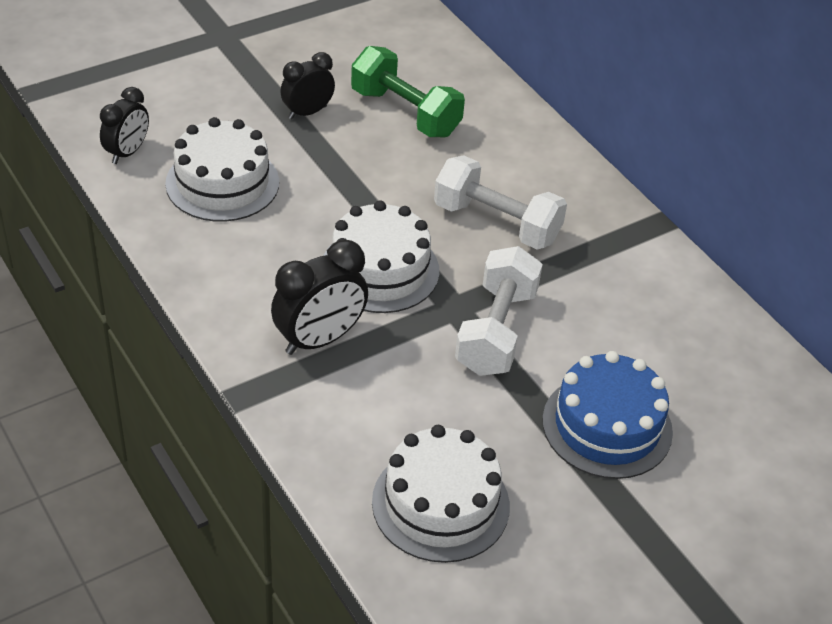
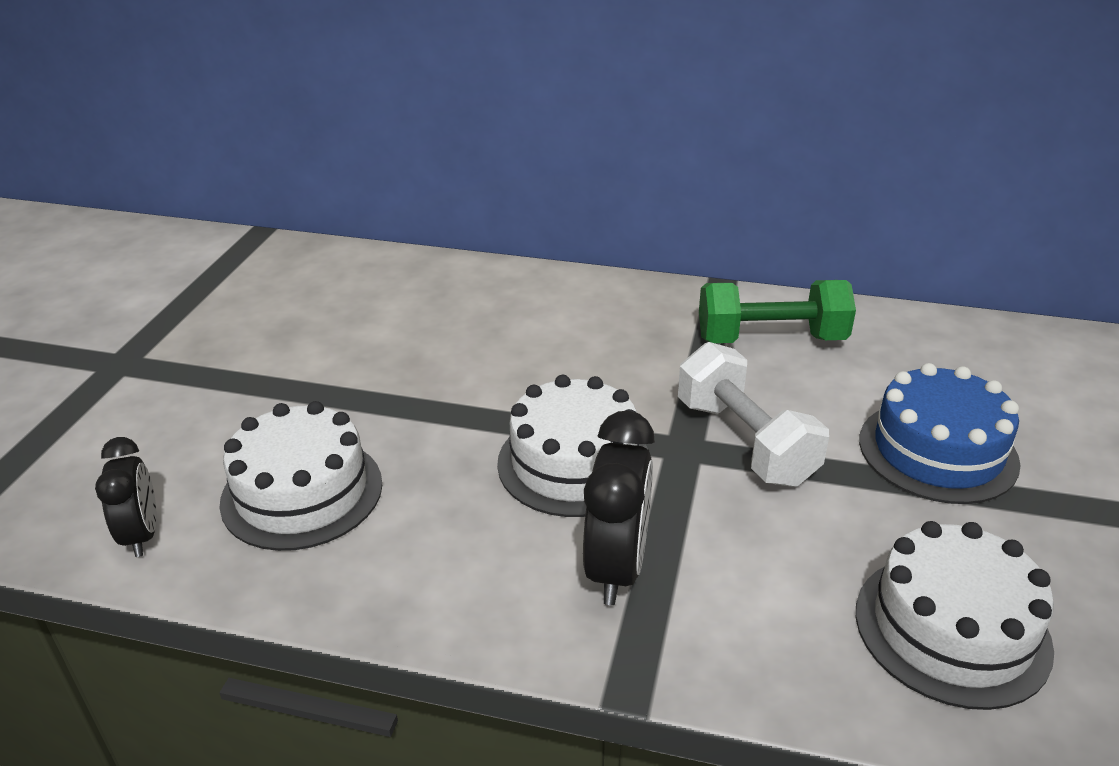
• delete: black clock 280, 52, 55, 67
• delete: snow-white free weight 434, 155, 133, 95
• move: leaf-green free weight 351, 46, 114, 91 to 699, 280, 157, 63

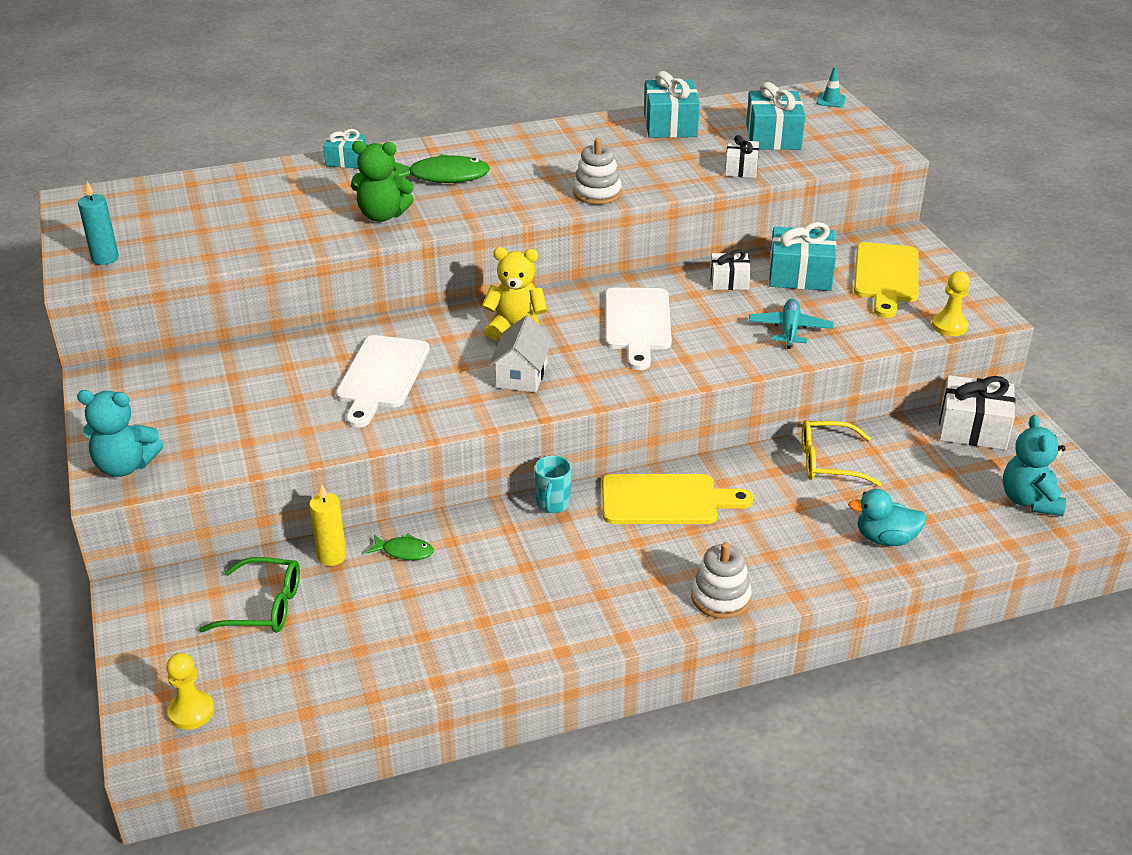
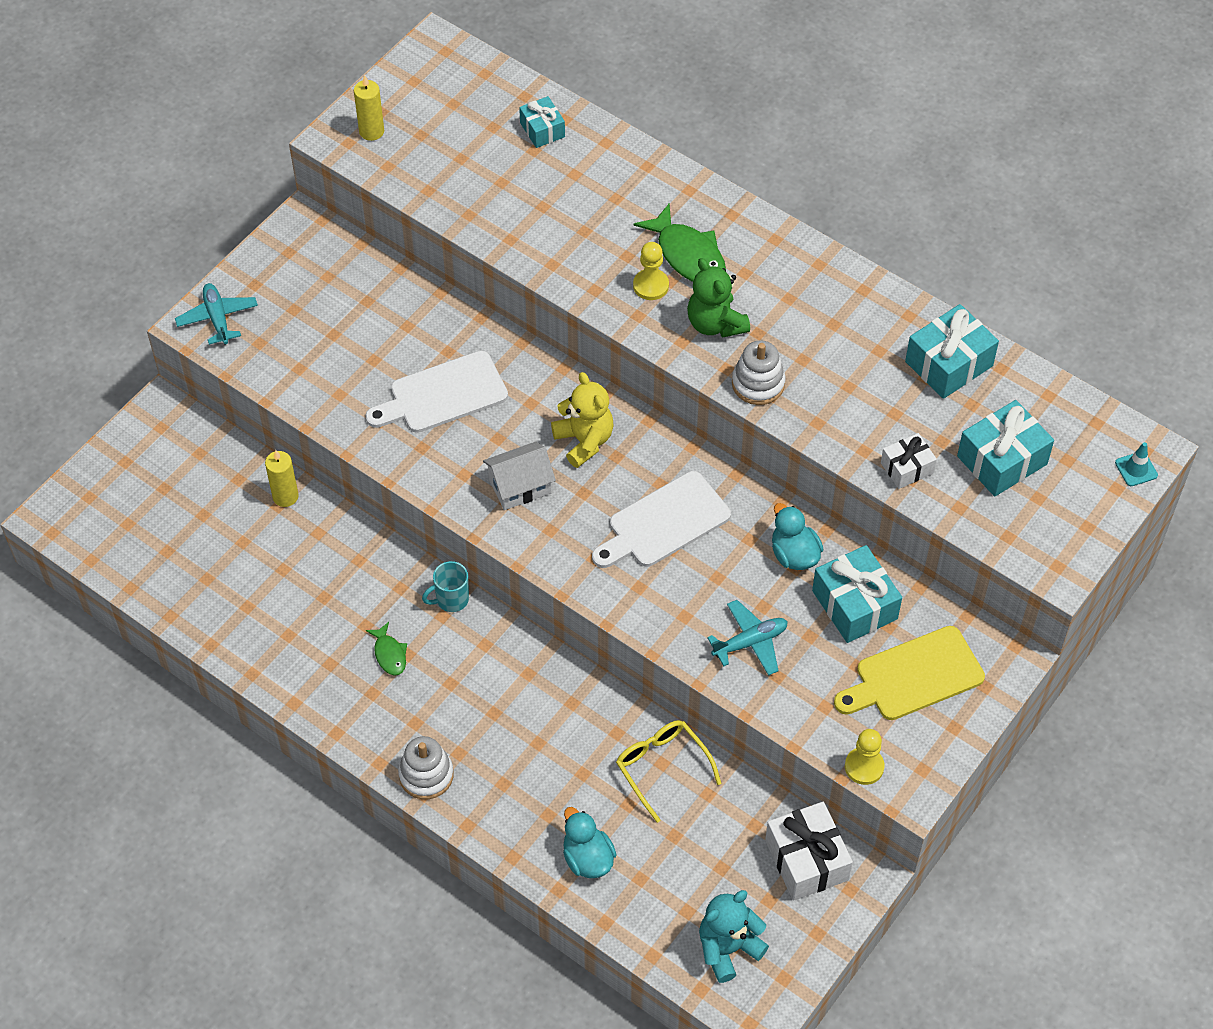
• delete: leaf-green eyeglasses 199, 557, 101, 76
• delete: bright yellow cutting board 602, 474, 151, 50
• move: bright yellow pawn 166, 653, 49, 77 to 633, 242, 36, 58
• move: teal present 323, 129, 44, 39 to 519, 96, 46, 52
• move: leaf-green teddy bear 351, 140, 63, 82 to 687, 258, 63, 80
• move: leaf-green toy fish 366, 534, 68, 26 to 366, 622, 41, 54
• replace: teal teddy bear 77, 390, 86, 87 to teal plane 175, 283, 83, 62
• replace: snow-white present 710, 249, 41, 41 to teal rubber duck 772, 503, 51, 67
• recolor: teal wax candle 78, 181, 41, 84 to bright yellow wax candle 354, 75, 30, 66

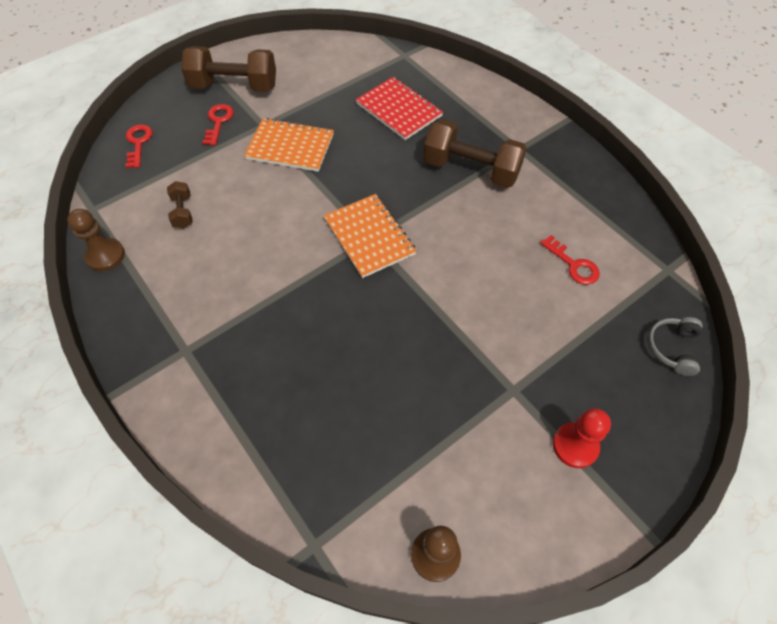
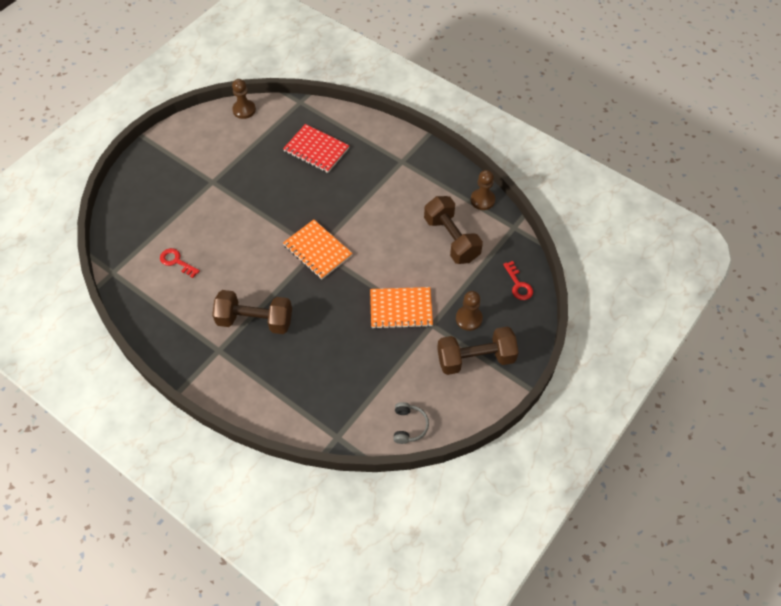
• delete: scarlet pawn 553, 408, 58, 60
• move: scarlet exercise book 356, 77, 87, 63 to 283, 124, 67, 49
• move: gray headset 648, 317, 55, 59 to 393, 402, 36, 42
• replace: scarlet door key 202, 104, 32, 42 to brown pawn 456, 291, 27, 40
• resize: brown free weight 167, 181, 26, 47 = 424, 196, 59, 68 x2.12

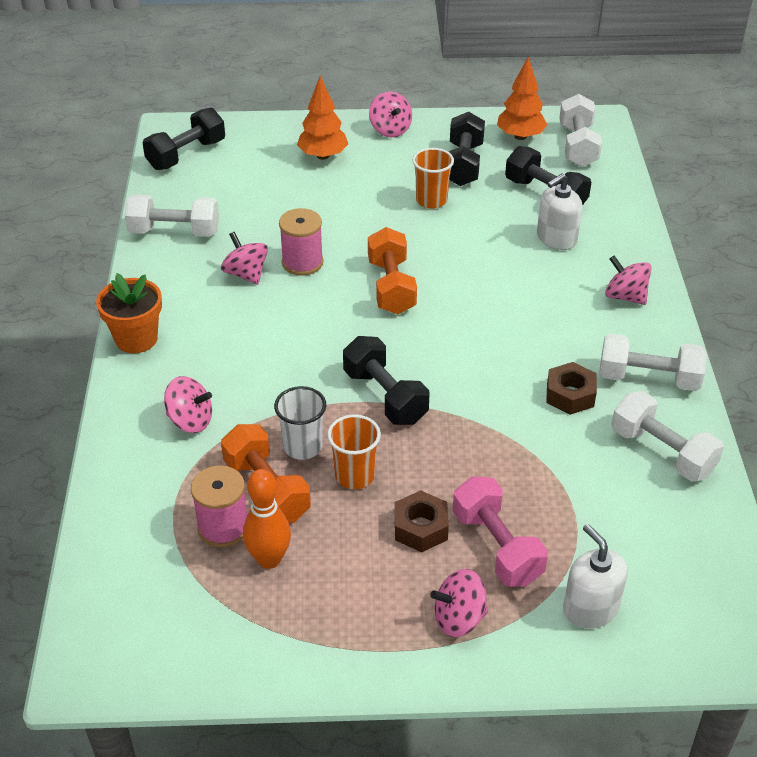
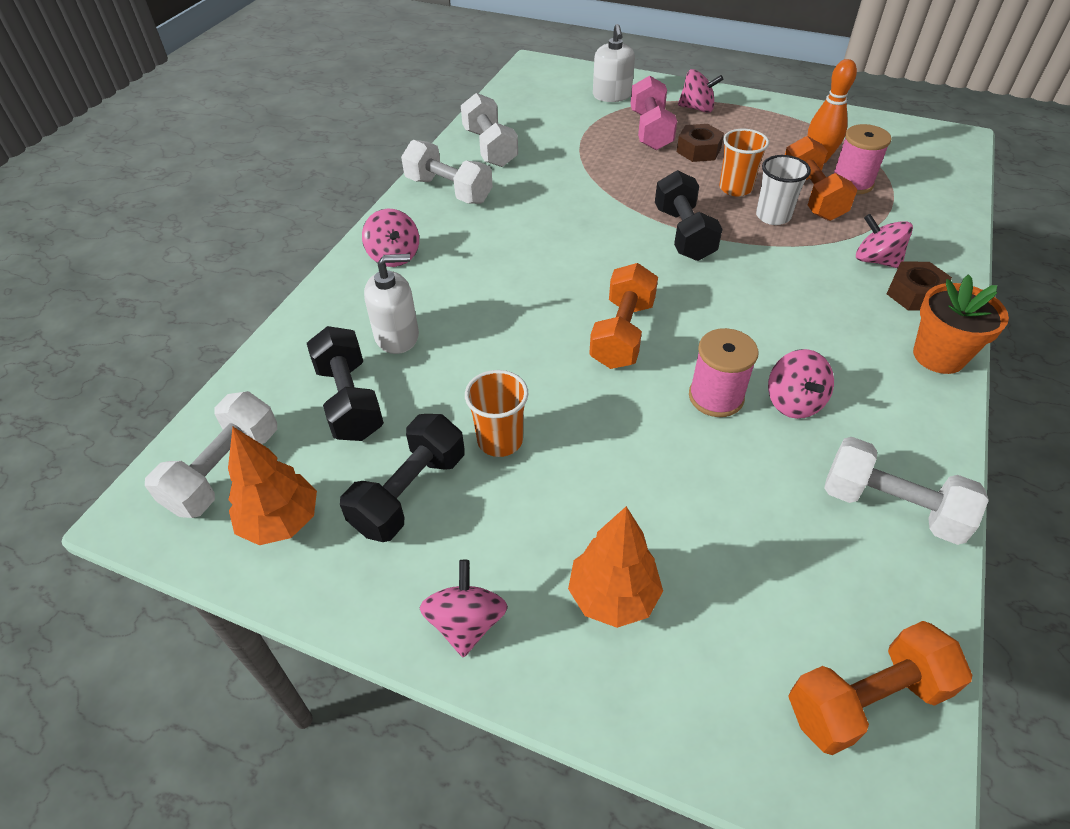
• move: brown hexagon nut 546, 362, 51, 53 to 887, 262, 65, 48
• recolor: black free weight 143, 108, 82, 62 to orange free weight 788, 621, 184, 134

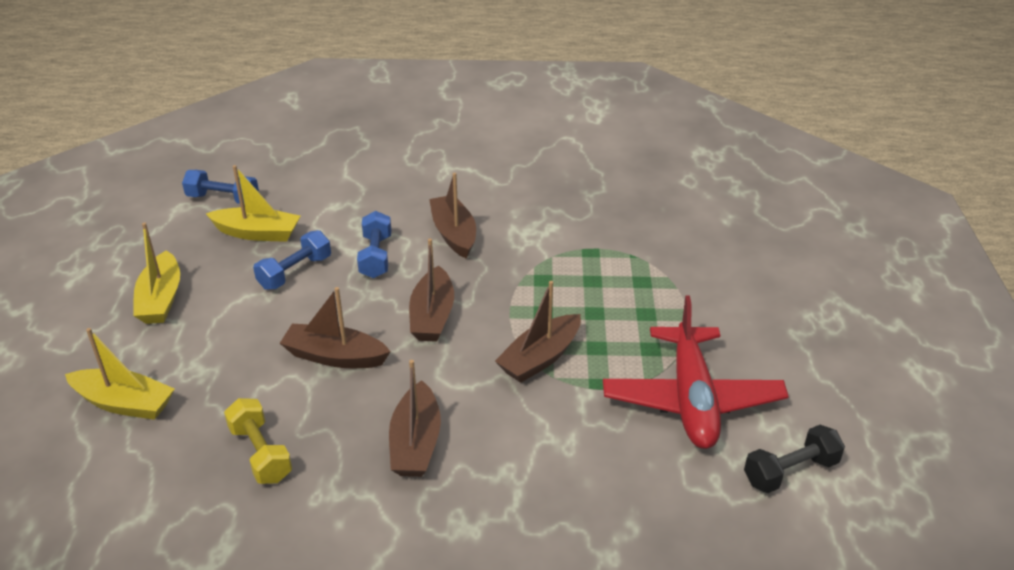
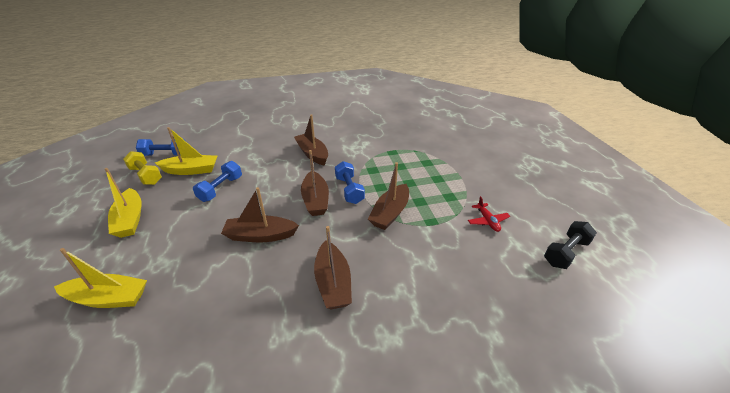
• move: bright yellow free weight 224, 398, 68, 86 to 123, 151, 39, 34
• move: cobalt free weight 357, 211, 34, 67 to 335, 161, 30, 43
• resize: scarlet plane 603, 296, 186, 153 = 468, 196, 42, 36 x0.40

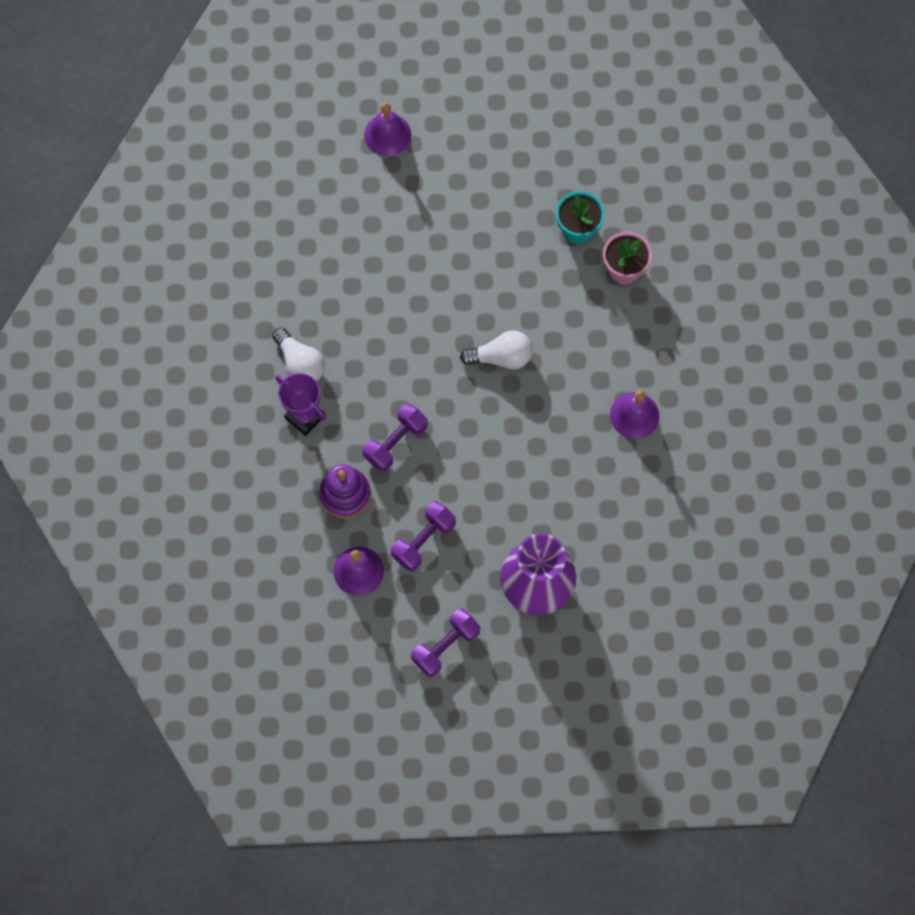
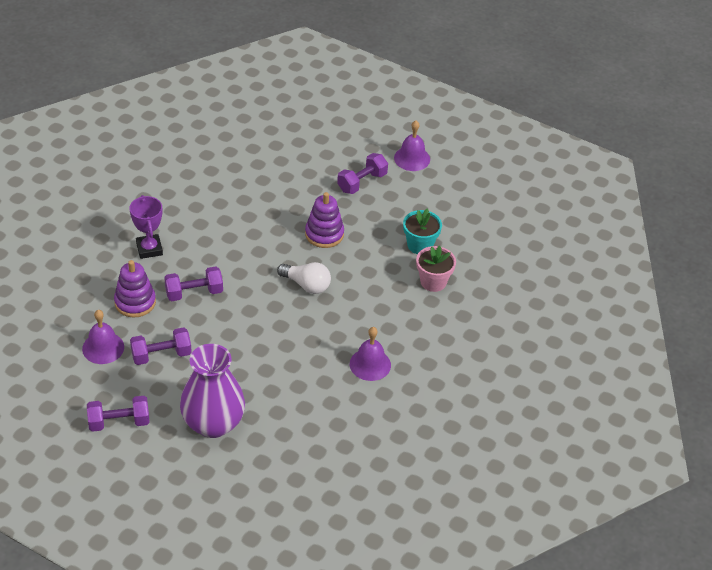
• delete: snow-white light bulb 272, 327, 53, 54
• insert: royal purple stacking toy 305, 192, 39, 56
• insert: royal purple free weight 337, 153, 51, 41
• move: royal purple hand bell 364, 103, 47, 53 to 394, 121, 36, 50

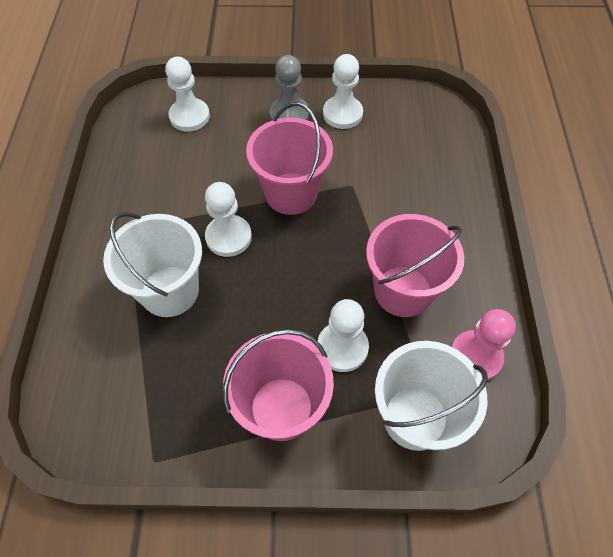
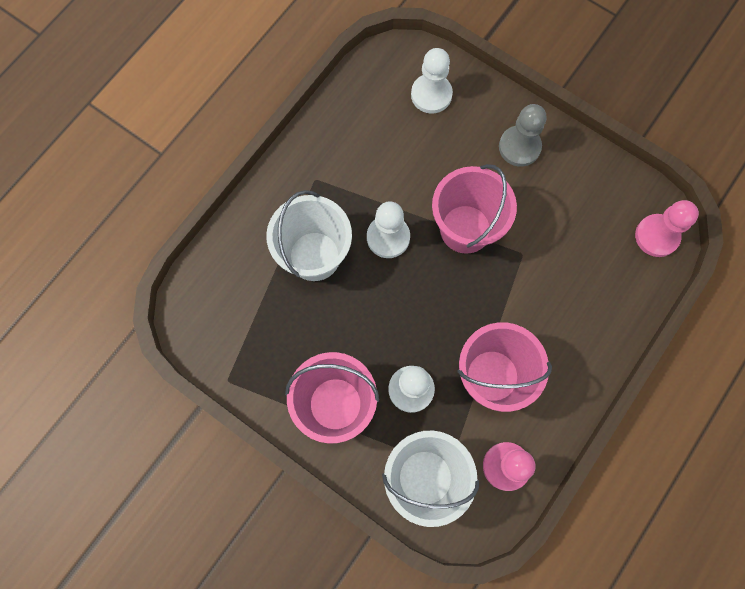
• delete: snow-white pawn 323, 54, 40, 75
• insert: pink pawn 635, 200, 64, 57

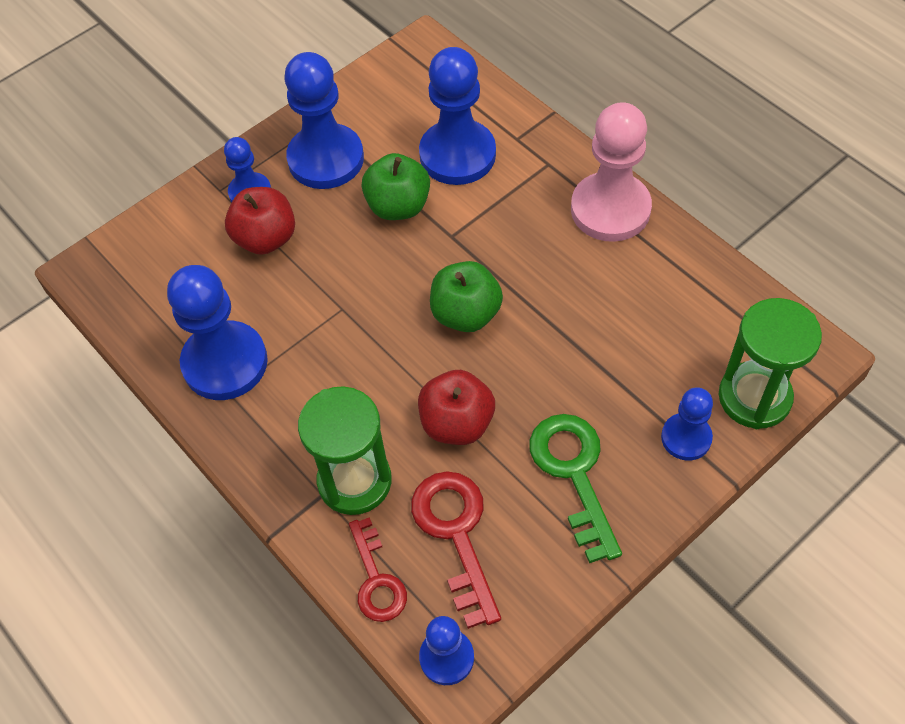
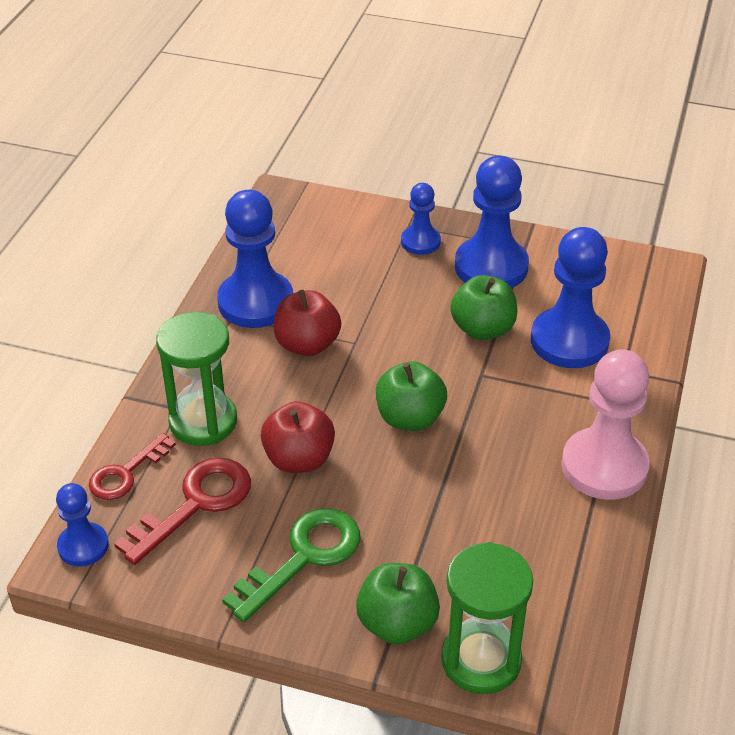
• move: scarlet apple 225, 187, 70, 68 to 274, 290, 67, 66
• replace: cobalt pawn 661, 387, 52, 74 to leaf-green apple 356, 563, 84, 82

